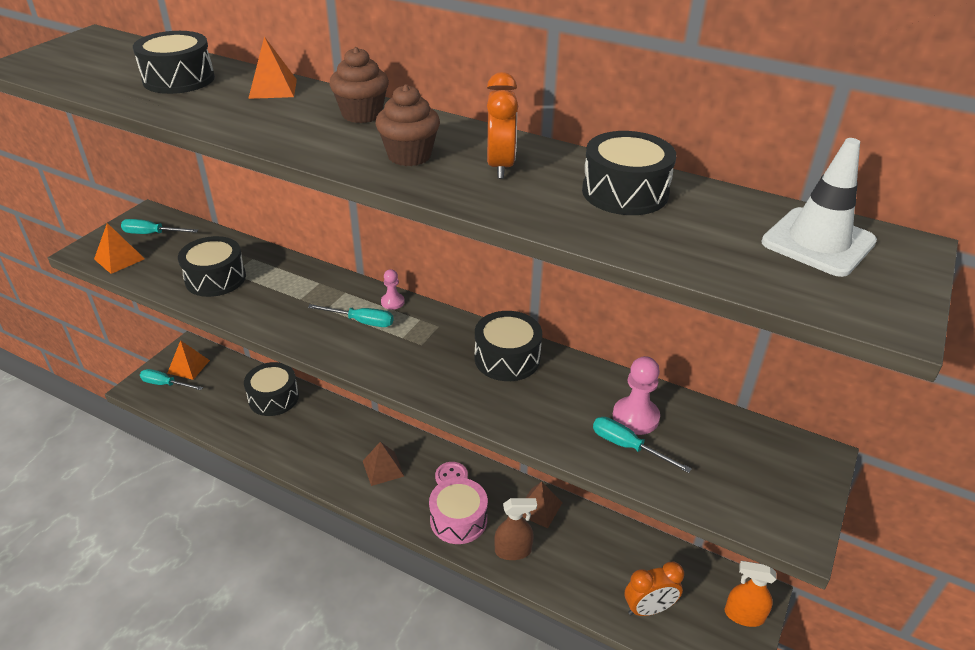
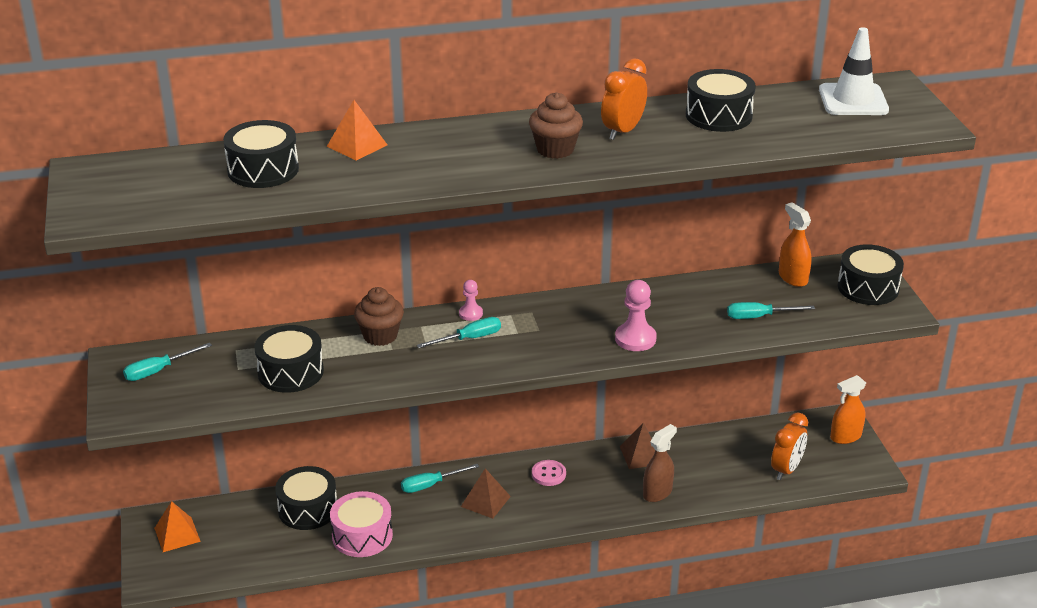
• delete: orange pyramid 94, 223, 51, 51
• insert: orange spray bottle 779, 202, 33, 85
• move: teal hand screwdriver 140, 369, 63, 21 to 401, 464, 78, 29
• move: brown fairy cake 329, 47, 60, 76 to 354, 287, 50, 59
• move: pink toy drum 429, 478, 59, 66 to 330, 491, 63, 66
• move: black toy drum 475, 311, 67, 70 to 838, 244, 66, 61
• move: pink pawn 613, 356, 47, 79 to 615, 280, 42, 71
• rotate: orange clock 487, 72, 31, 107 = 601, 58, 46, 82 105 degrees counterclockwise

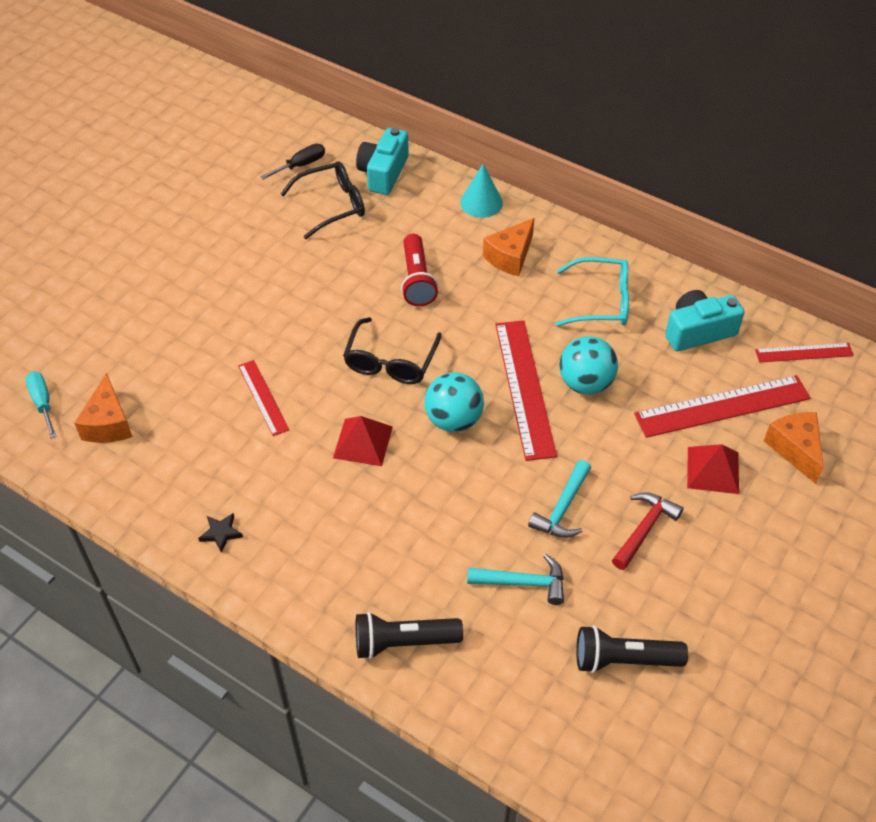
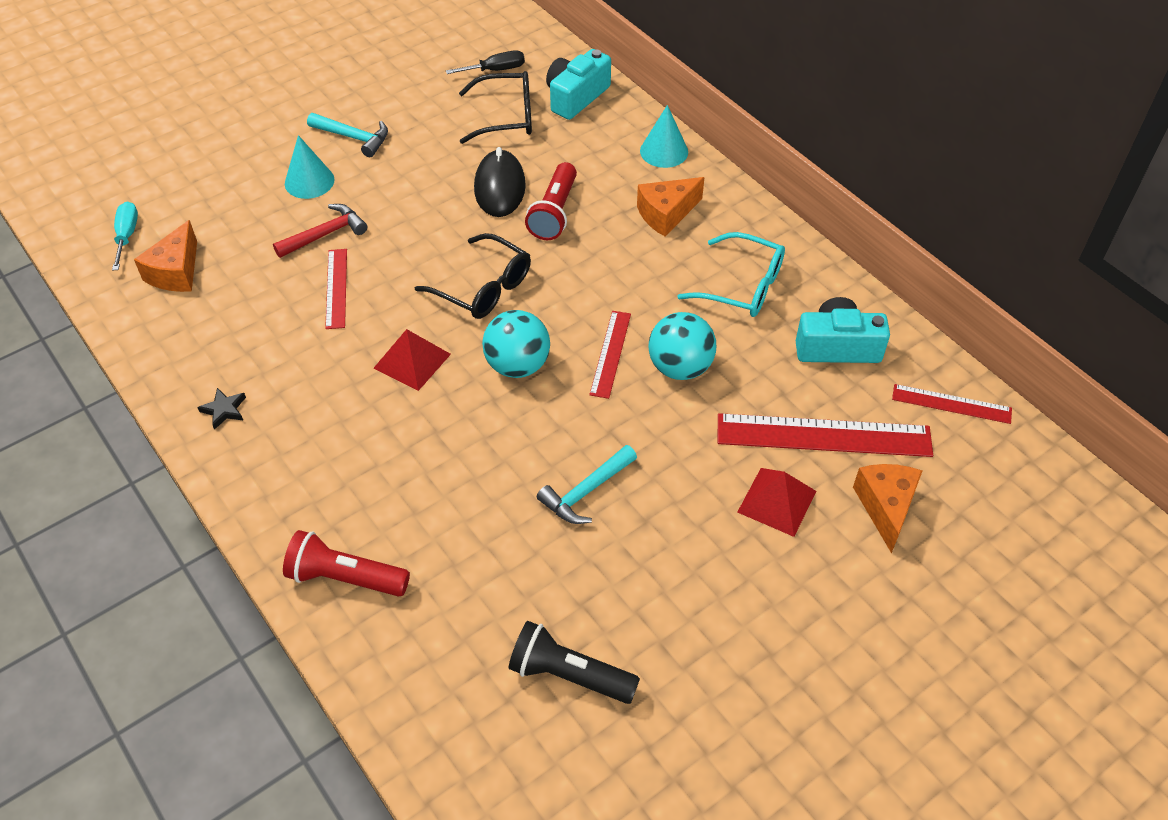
• insert: teal cone 285, 135, 49, 64
• insert: black computer mouse 474, 147, 52, 70
• move: teal claw hammer 467, 554, 97, 51 to 307, 113, 81, 44
• move: scarlet claw hammer 612, 492, 71, 78 to 273, 204, 94, 54
• recolor: black torch 356, 612, 107, 47 to scarlet torch 283, 530, 127, 67
• rotate: black eyeglasses 343, 317, 98, 67 = 415, 233, 116, 86 90 degrees counterclockwise
• resize: scarlet ruler 495, 320, 62, 141 = 589, 311, 42, 88 x0.56

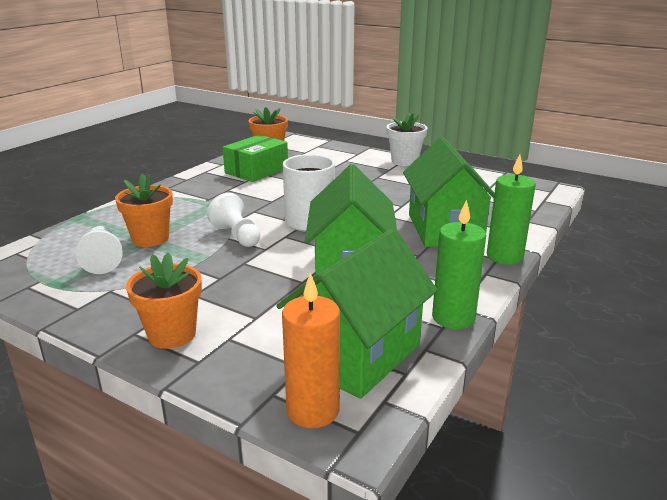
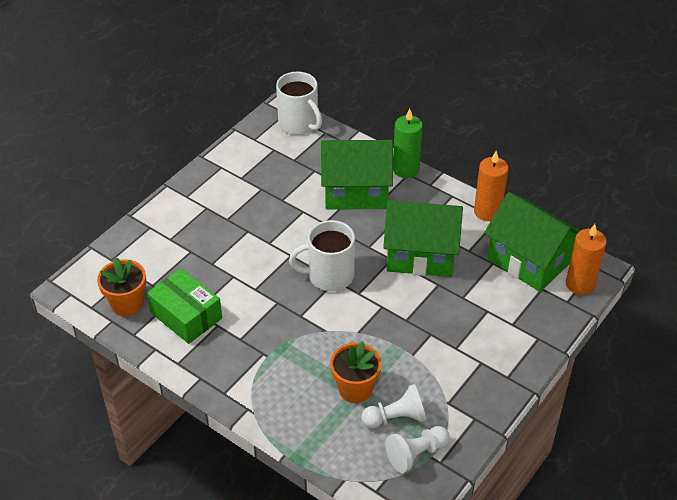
• delete: orange plant pot 126, 253, 76, 96
• delete: snow-white plant pot 386, 113, 41, 53
• insert: snow-white coffee mug 276, 72, 46, 63
• move: snow-white pawn 207, 193, 53, 54 to 385, 426, 65, 47
• recolor: leaf-green wax candle 432, 200, 54, 129 to orange wax candle 474, 151, 35, 70

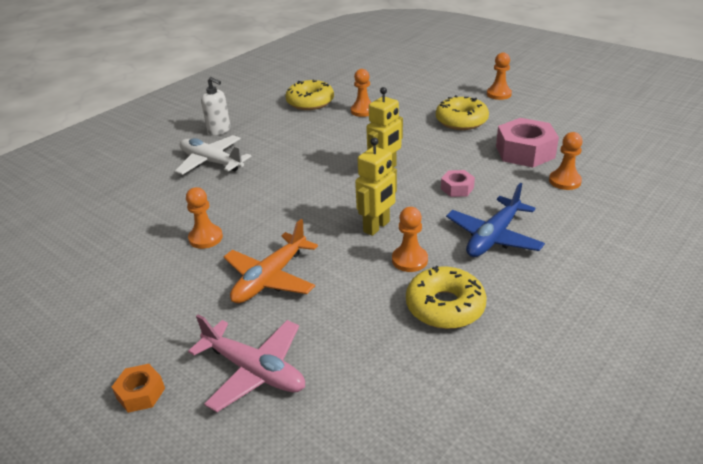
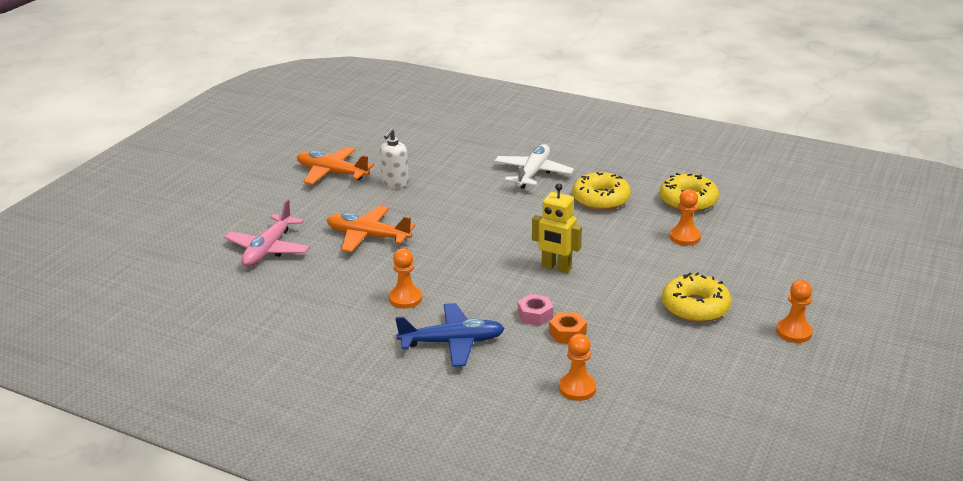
• delete: orange pawn 186, 187, 37, 62
• delete: bright yellow robot figure 355, 138, 42, 98
• delete: pink hexagon nut 496, 118, 63, 50
• insert: orange plane 297, 147, 77, 38
• move: orange hexagon nut 112, 364, 53, 49 to 549, 312, 38, 31
• move: snow-white soap pump 201, 77, 30, 58 to 380, 128, 29, 60
• move: bright yellow donut 406, 266, 81, 63 to 572, 172, 59, 38
• rotate: cobalt plane 446, 183, 99, 74 = 395, 303, 110, 64 150 degrees clockwise

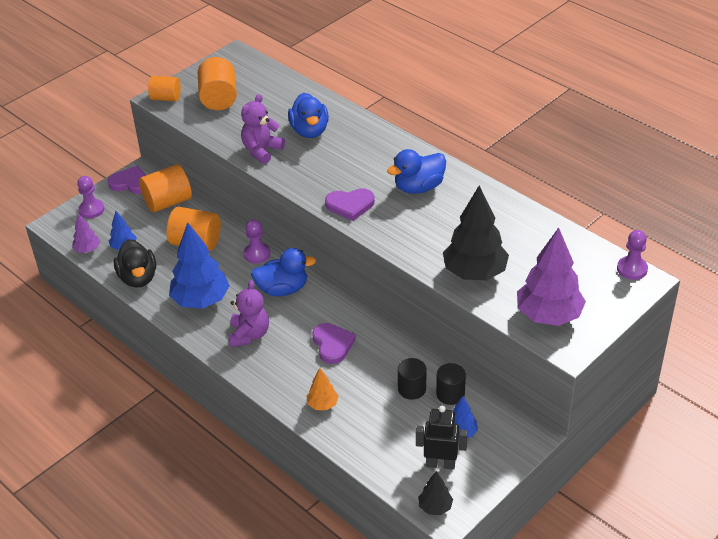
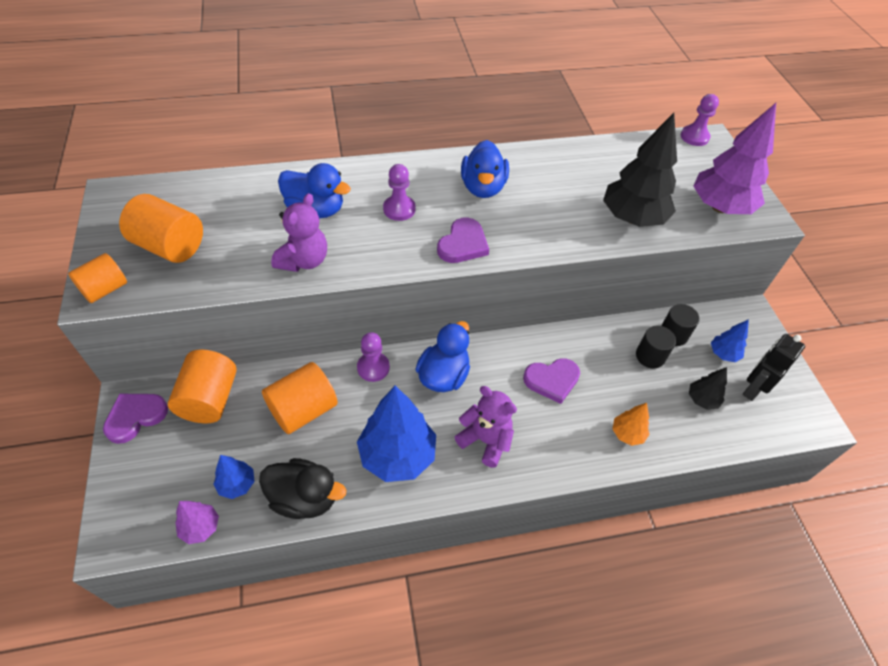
• move: royal purple pawn 77, 176, 27, 42 to 383, 164, 33, 57
• move: black tree 418, 471, 35, 44 to 689, 367, 38, 43
• rotate: royal purple teddy bear 241, 94, 44, 70 = 271, 193, 56, 79 135 degrees counterclockwise
• rotate: royal purple heart shape 312, 323, 44, 41 = 523, 358, 57, 46 150 degrees clockwise

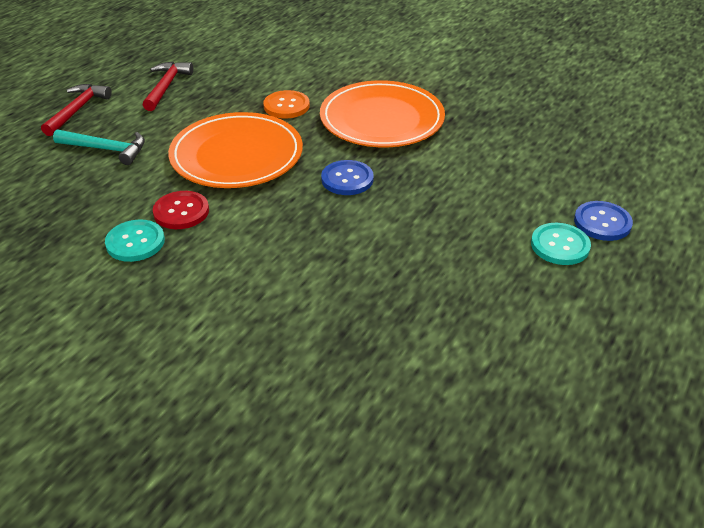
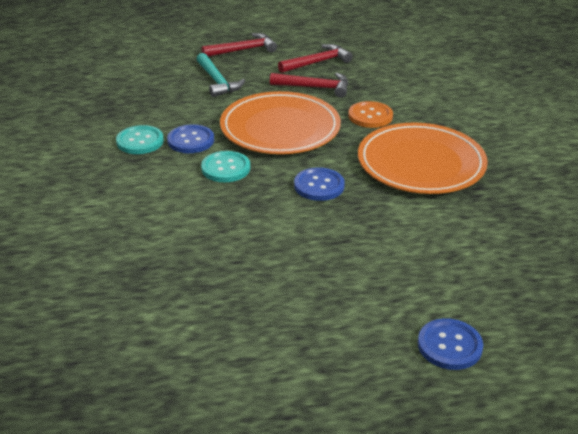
• insert: scarlet claw hammer 270, 73, 78, 25
• move: teal shirt button 531, 223, 60, 42 to 201, 151, 49, 31
• recolor: scarlet shirt button 153, 191, 56, 38 to cobalt shirt button 167, 124, 47, 29

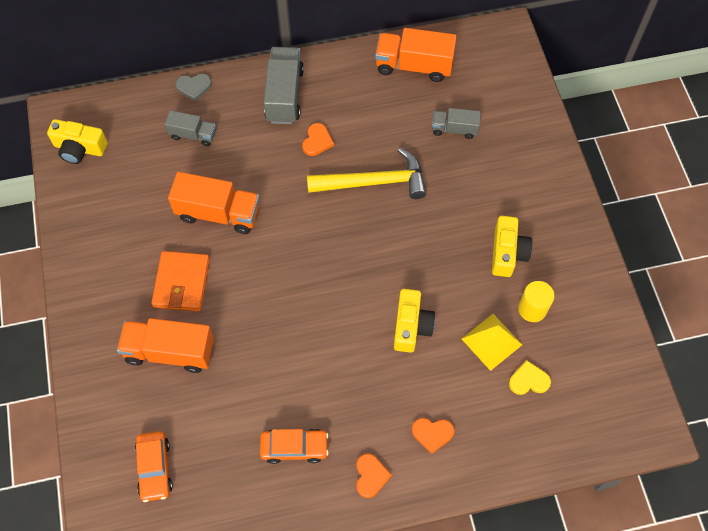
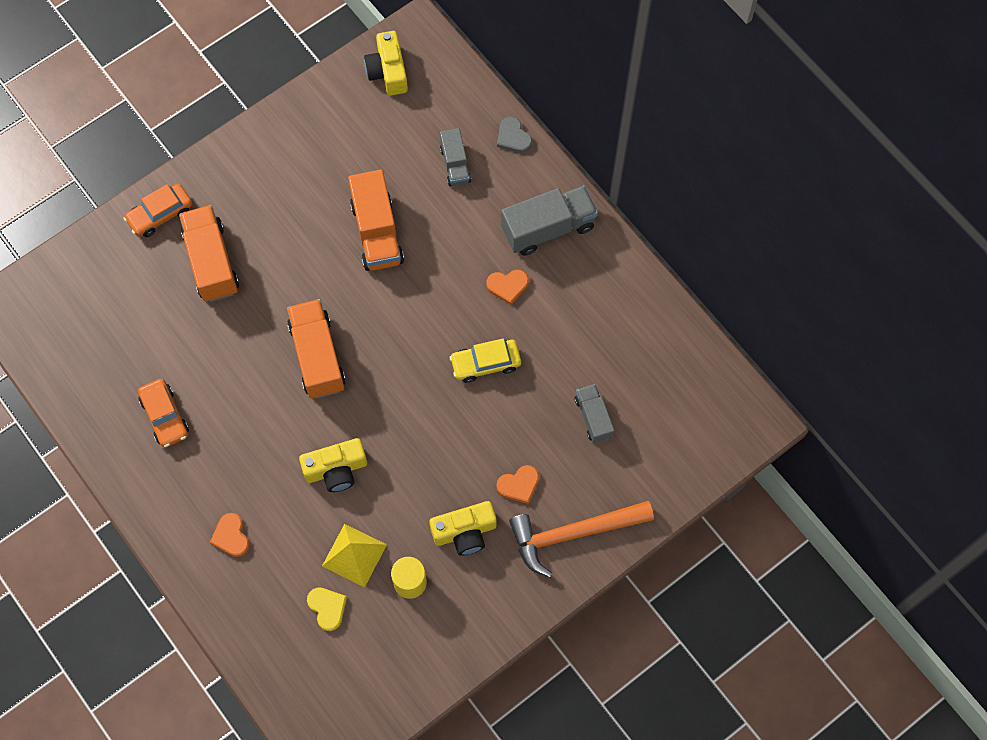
• delete: orange wallet 151, 251, 59, 61
• insert: orange claw hammer 509, 501, 145, 77
• move: orange car 135, 431, 38, 71 to 123, 184, 69, 53
• move: orange heart shape 356, 453, 36, 45 to 496, 465, 43, 39
• move: orange toy truck 375, 28, 82, 54 to 287, 299, 59, 100
• replace: bright yellow claw hammer 307, 148, 120, 51 to bright yellow car 450, 338, 71, 45

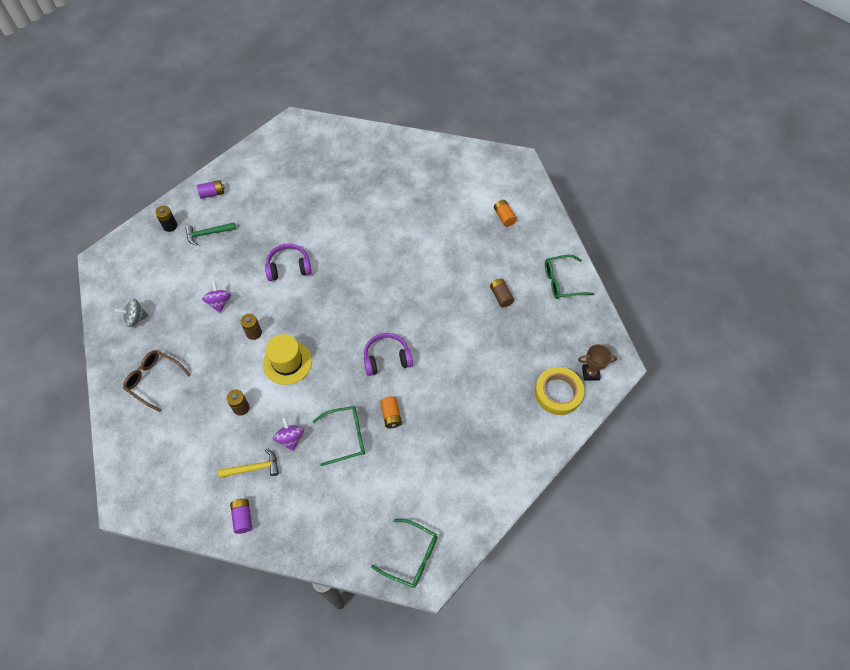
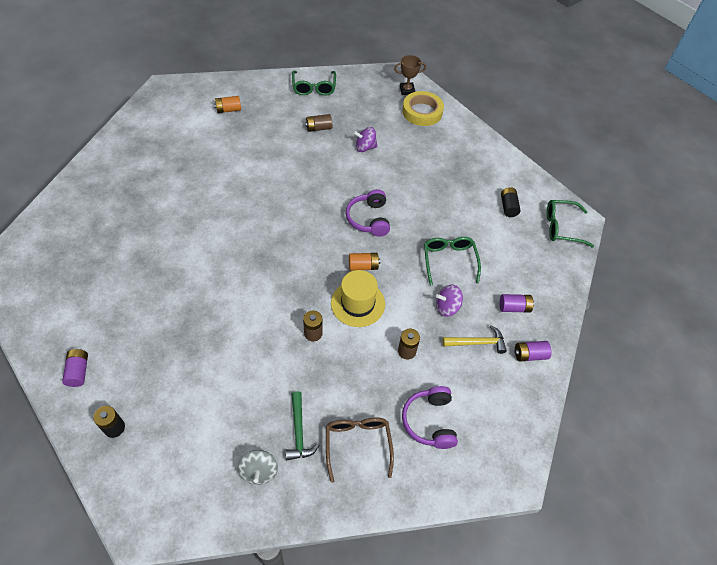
• insert: royal purple battery 500, 294, 34, 19
• insert: black battery 501, 187, 20, 30
• move: leaf-green claw hammer 185, 222, 51, 23 to 285, 391, 35, 69
• move: royal purple spinning top 202, 281, 29, 32 to 353, 127, 25, 25
• move: royal purple headset 265, 243, 46, 38 to 402, 386, 56, 63
• move: orange battery 380, 396, 22, 32 to 349, 253, 31, 18
• rotate: brown eyeglasses 123, 350, 68, 62 = 326, 418, 68, 65 135 degrees clockwise
• rotate: bright yellow claw hammer 218, 449, 61, 29 = 443, 325, 64, 29 90 degrees clockwise
• rotate: leaf-green eyeglasses 371, 519, 67, 69 = 547, 200, 47, 47 120 degrees counterclockwise
• rotate: brown trophy 578, 344, 39, 37 = 394, 55, 32, 40 75 degrees clockwise

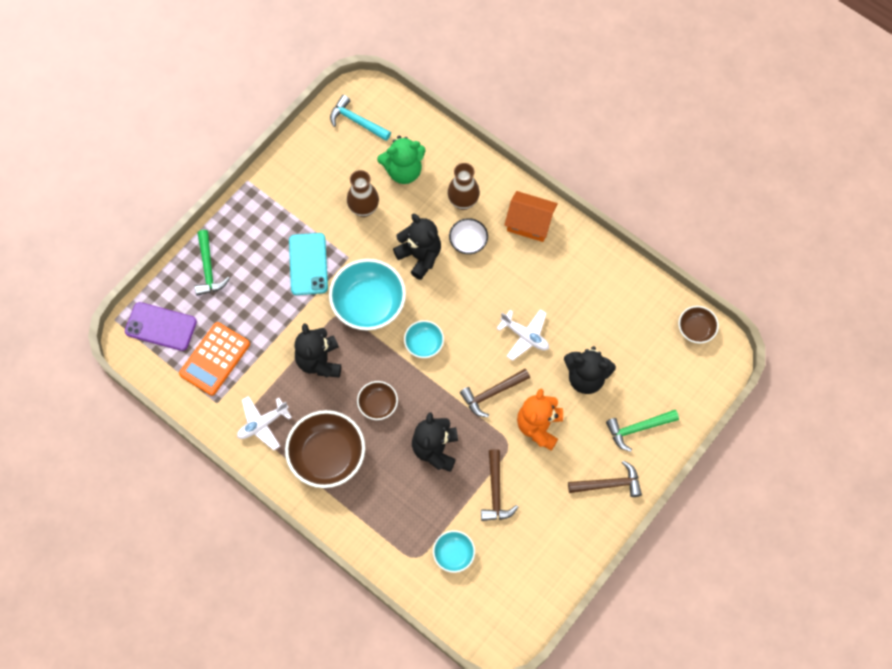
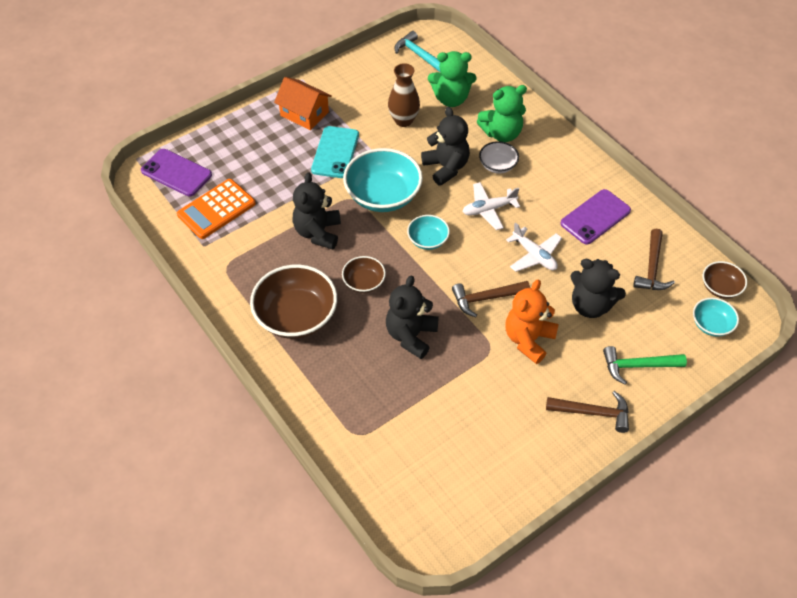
• delete: leaf-green claw hammer 195, 230, 35, 66
• insert: royal purple mobile phone 560, 189, 71, 56
• move: snow-white plane 237, 396, 55, 54 to 462, 182, 58, 48
• move: teal bowl 433, 530, 42, 43 to 693, 298, 46, 39
• move: brown claw hammer 481, 449, 37, 72 to 633, 229, 42, 61
• move: orange house 504, 191, 54, 51 to 274, 77, 58, 53
• replace: brown vase 448, 163, 32, 47 to leaf-green teddy bear 477, 85, 50, 57

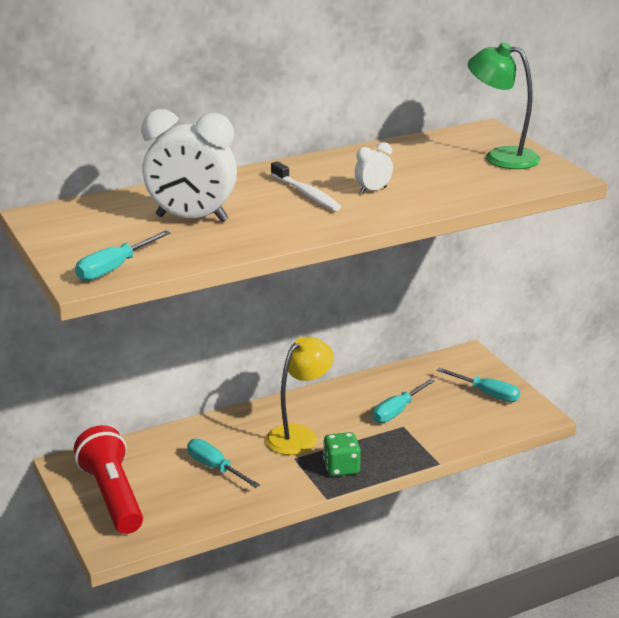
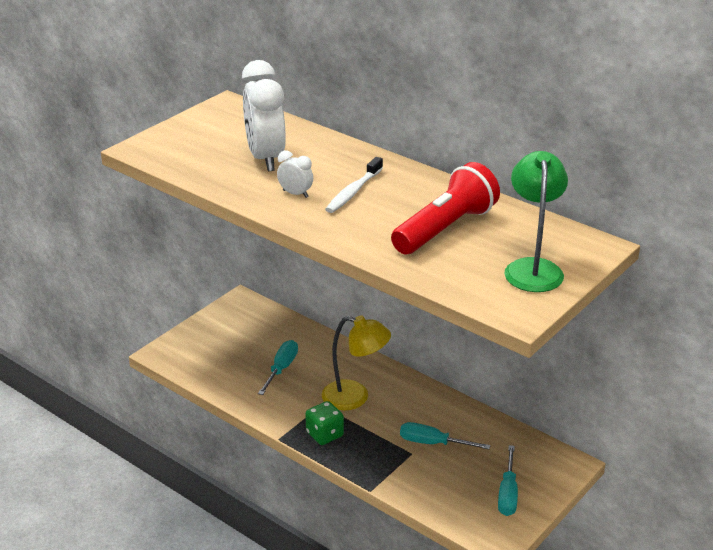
• delete: teal hand screwdriver 75, 230, 96, 51
• move: scarlet torch 74, 425, 69, 109 to 391, 162, 109, 92
• move: snow-white clock 355, 142, 38, 52 to 277, 150, 36, 48

